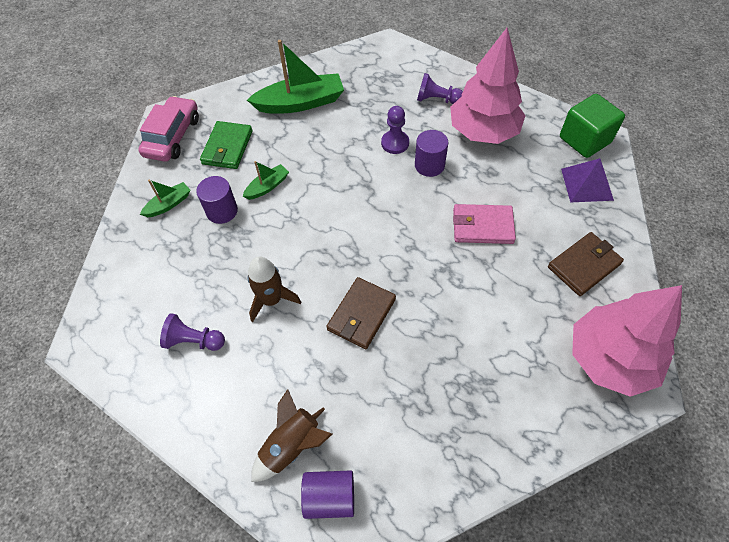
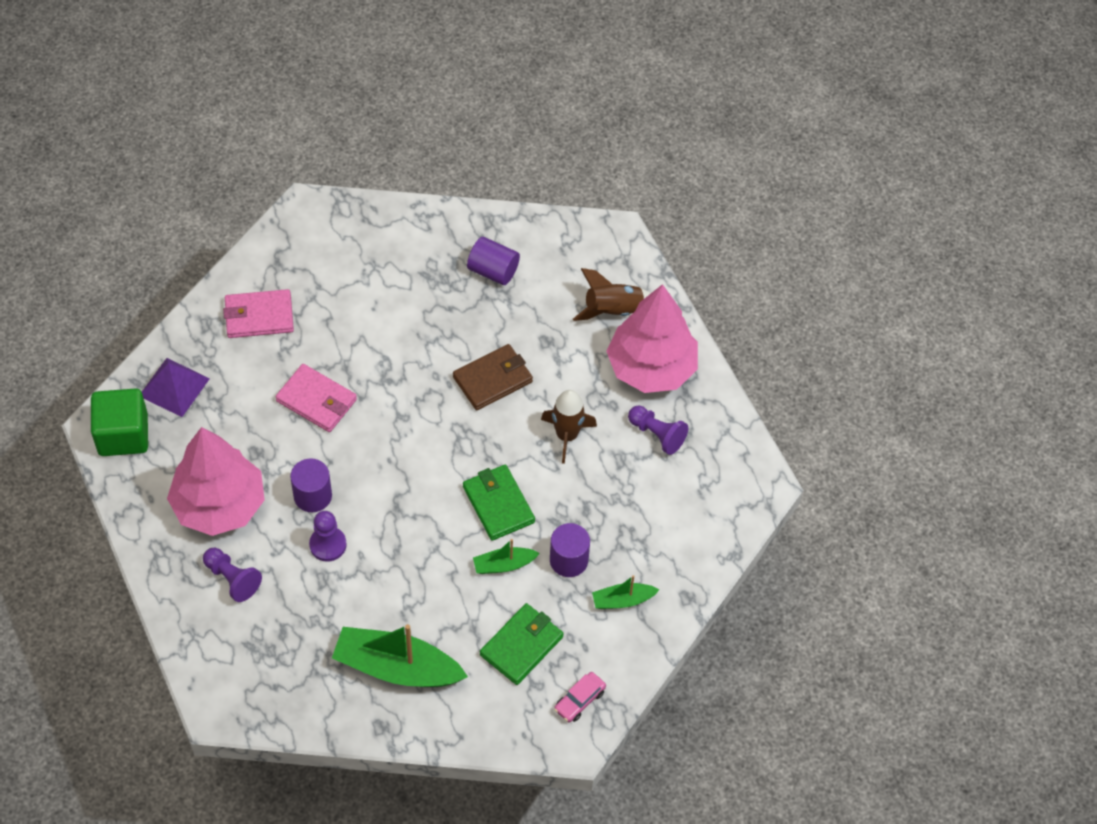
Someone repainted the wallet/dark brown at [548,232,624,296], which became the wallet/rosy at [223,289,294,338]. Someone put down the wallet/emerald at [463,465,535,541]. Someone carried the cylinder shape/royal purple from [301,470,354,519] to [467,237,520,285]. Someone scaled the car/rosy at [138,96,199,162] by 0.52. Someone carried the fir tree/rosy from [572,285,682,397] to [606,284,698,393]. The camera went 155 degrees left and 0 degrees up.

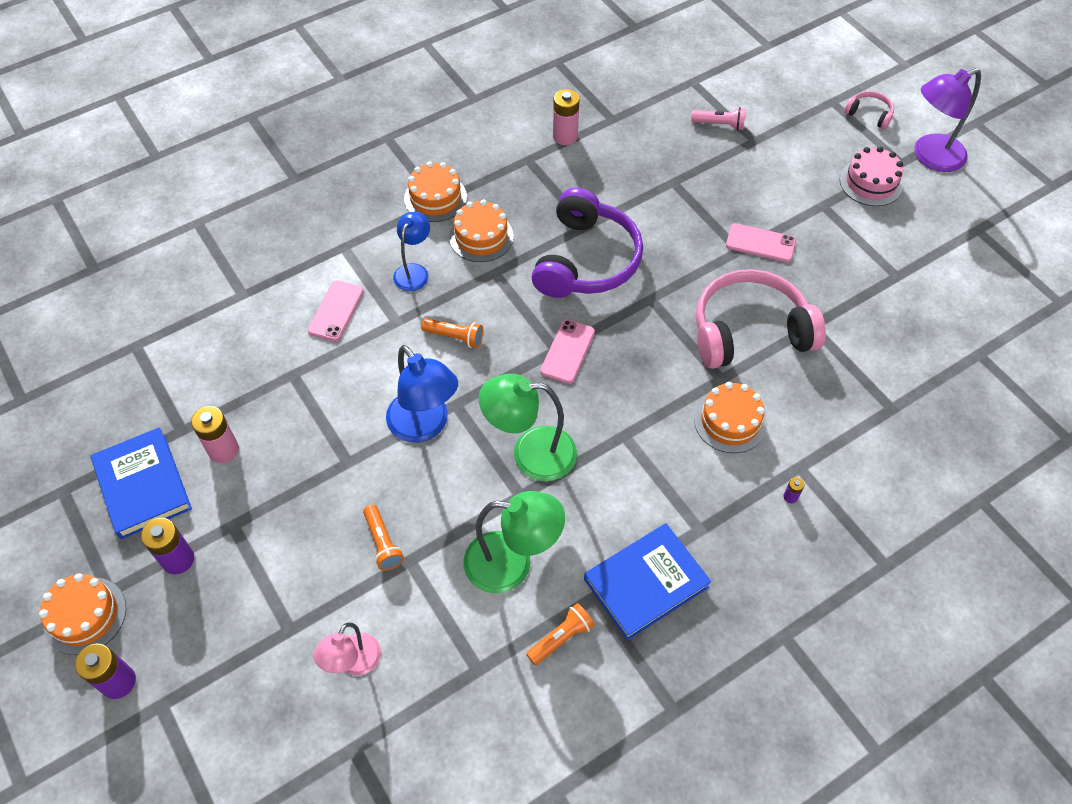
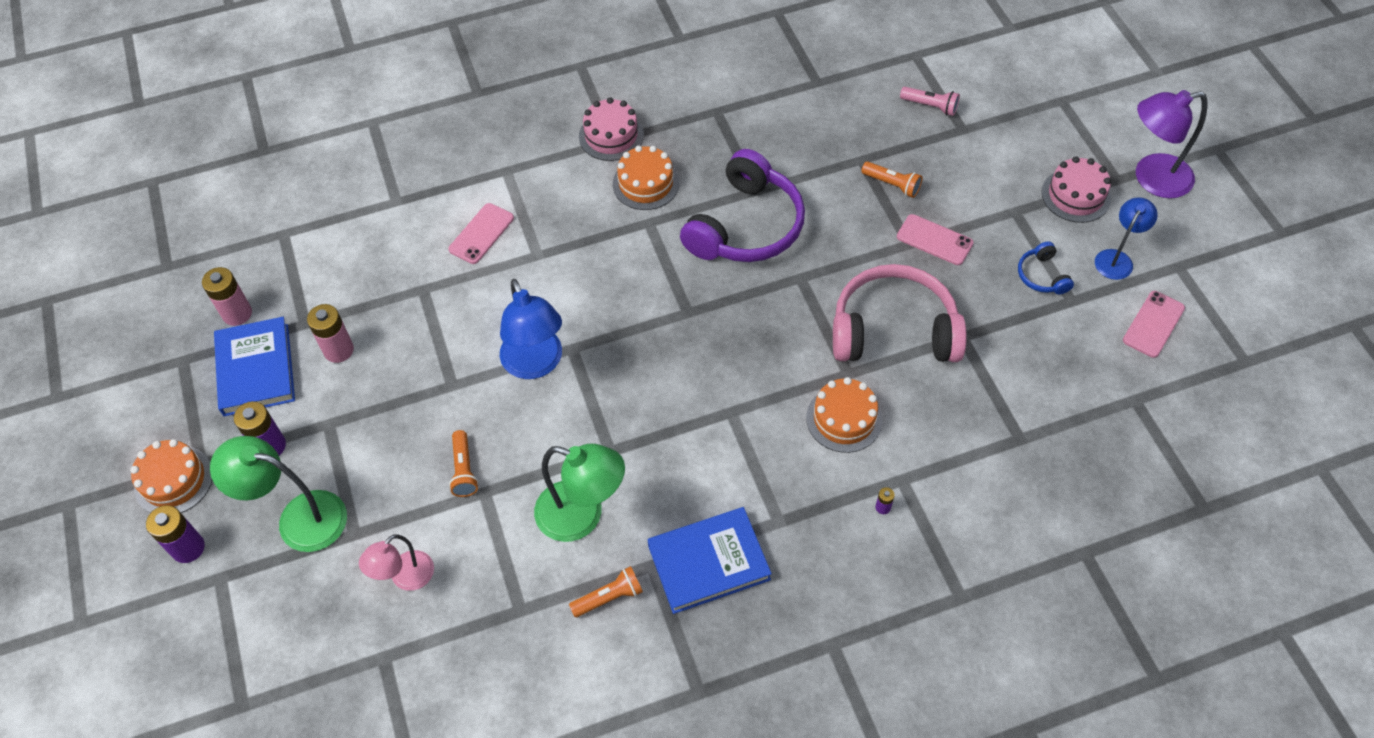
Someone carried the power cell/rosy from [553,89,580,145] to [202,267,252,326]. Someone carried the desk lamp/emerald from [479,374,577,481] to [210,436,347,552]. Someone repainted the gateau/orange at [404,162,467,222], which became the gateau/rosy at [579,97,644,161]. Someone carried the torch/orange from [421,318,483,348] to [861,161,922,198]. Someone put down the headphones/cobalt at [1018,241,1074,294]. Someone carried the desk lamp/cobalt from [393,212,430,291] to [1095,197,1158,280]. Someone carried the smartphone/rosy from [540,319,595,384] to [1123,291,1185,358]. Someone took away the headphones/rosy at [844,91,894,129]. The camera went 15 degrees right and 0 degrees up.

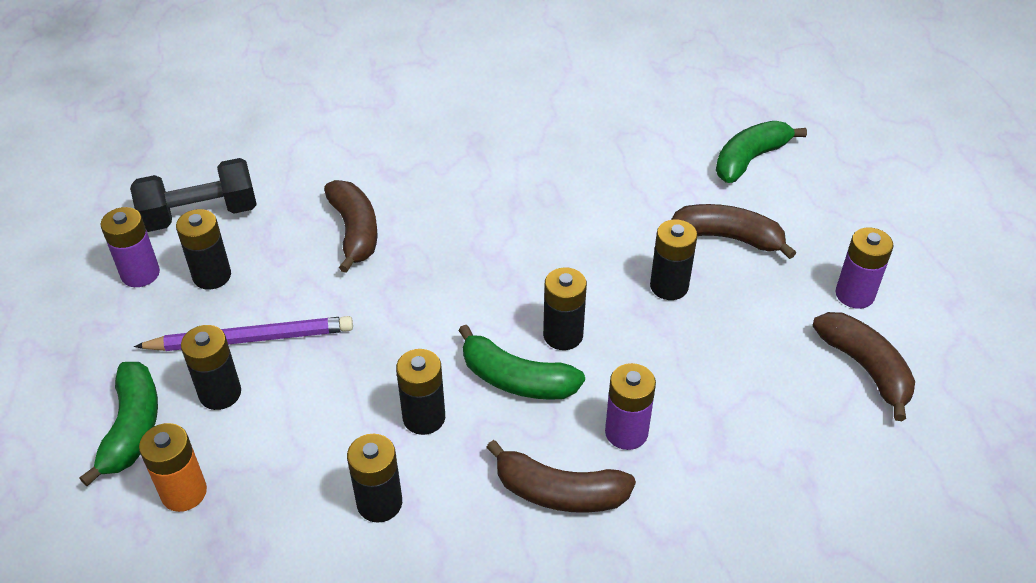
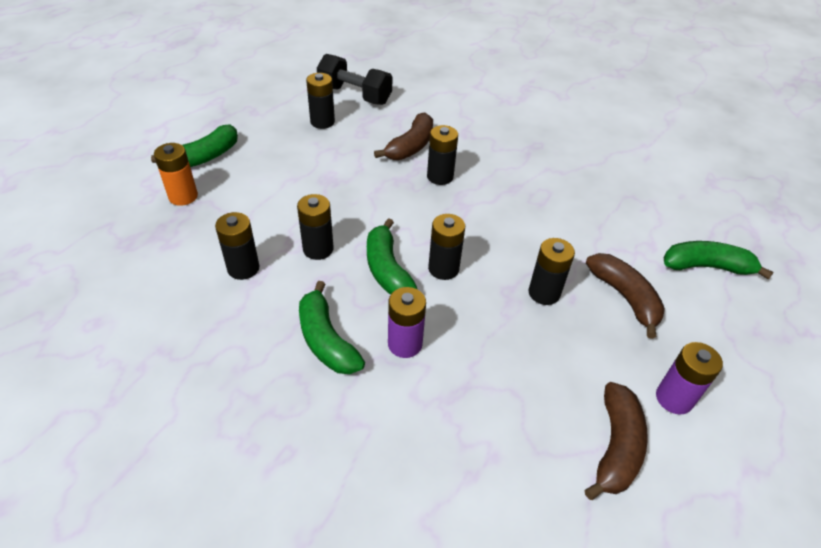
Someone repainted the banana/dark brown at [486,440,636,513], which became the banana/emerald at [299,281,365,374]. Someone carried the power cell/ebony from [181,325,241,410] to [427,125,458,185]. Someone took away the power cell/royal purple at [101,207,160,287]. Someone took away the wooden pencil/royal purple at [134,316,353,351]. The camera went 45 degrees right and 0 degrees up.

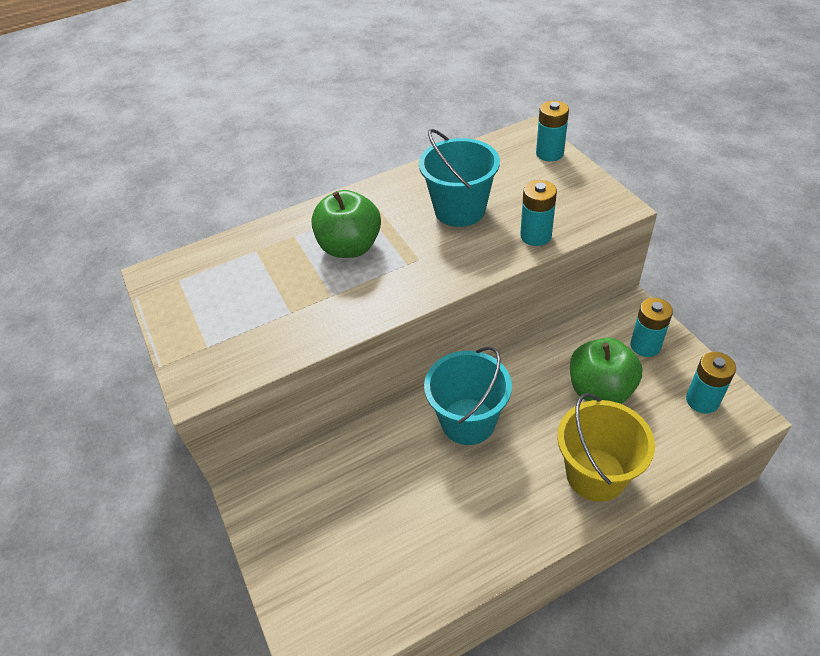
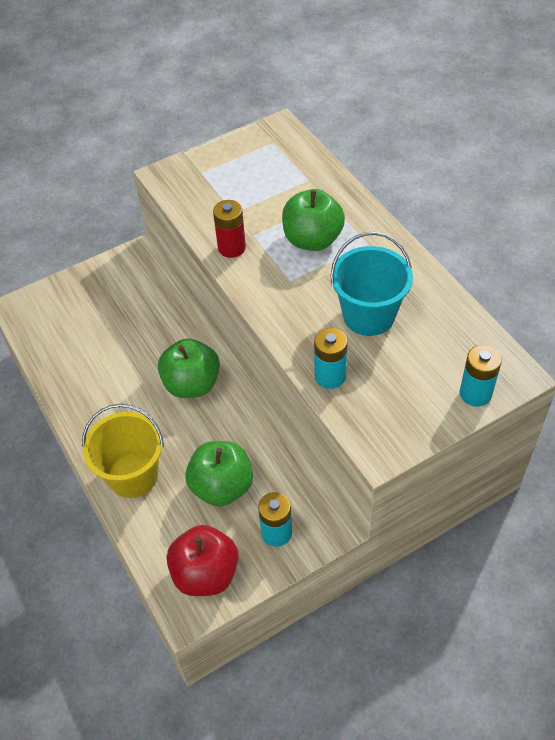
Someone swapped the pail/turquoise at [424,346,512,445] for the toy apple/emerald at [158,338,220,398]. Someone swapped the power cell/turquoise at [686,352,736,414] for the toy apple/crimson at [167,525,239,596]. Someone put down the power cell/crimson at [213,200,246,258]. The camera went 85 degrees right and 5 degrees up.

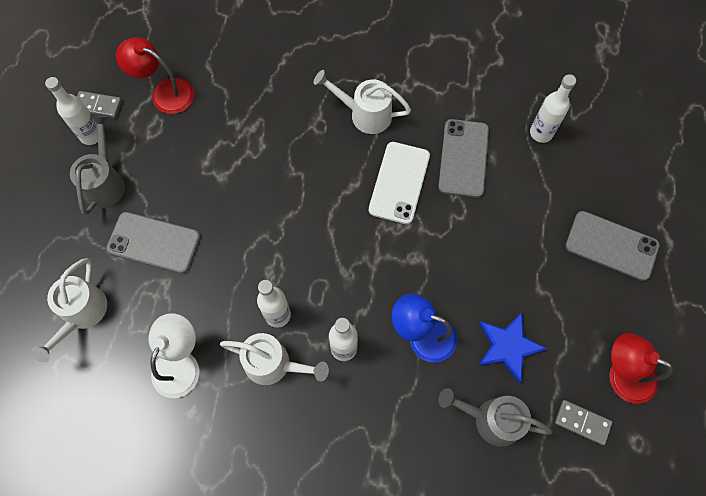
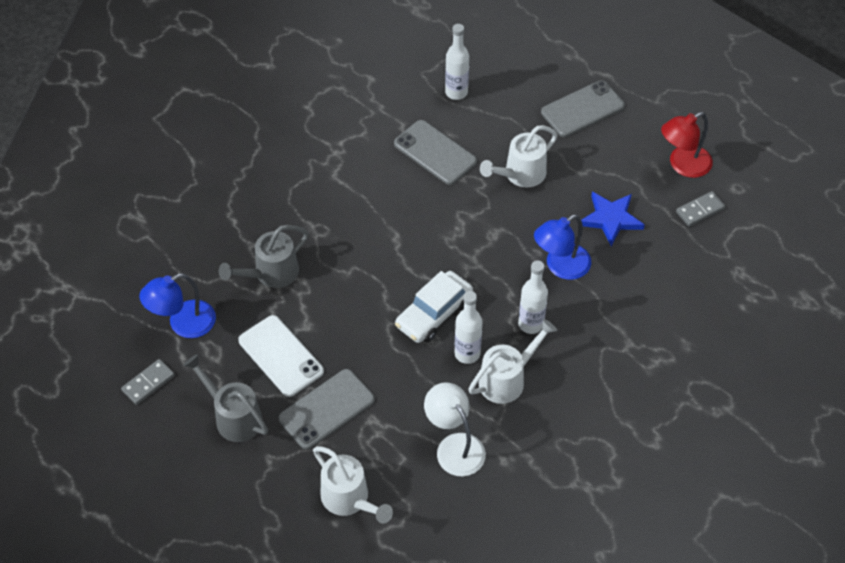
Someone repainted the desk lamp/crimson at [116,37,194,114], which became the desk lamp/cobalt at [139,273,216,338]. Someone carried the watering can/gray from [438,388,553,447] to [219,225,309,288]. Someone carried the smartphone/snow-white from [369,142,430,224] to [238,315,324,397]. Someone put down the car/snow-white at [395,271,473,343]. Someone carried the watering can/snow-white from [313,70,411,134] to [480,125,558,187]. Someone took away the flask/snow-white at [45,77,98,145]. The camera went 55 degrees left and 15 degrees down.

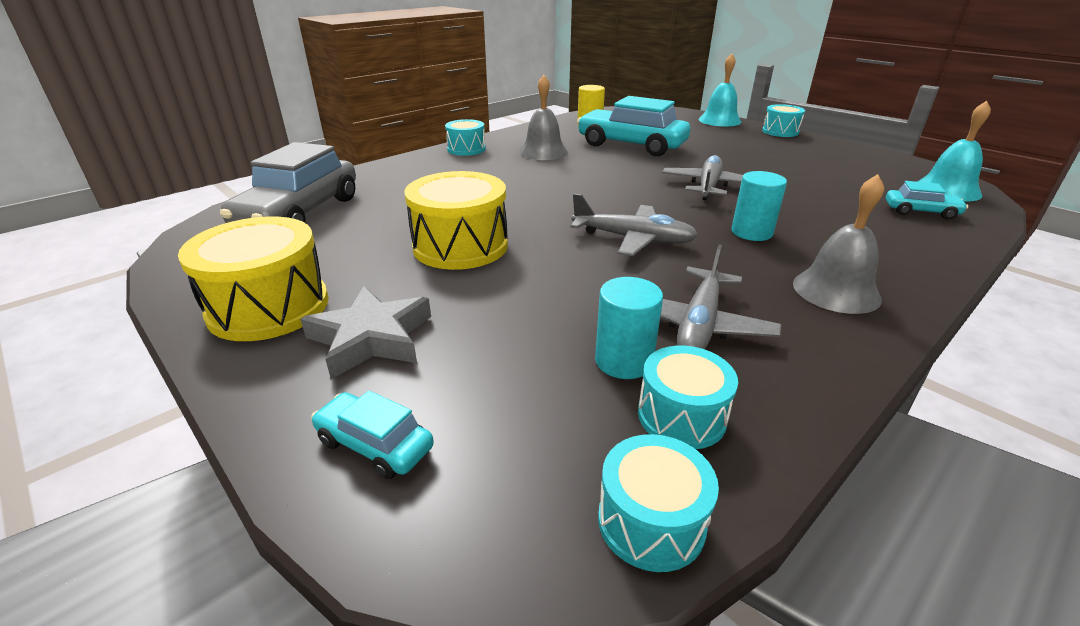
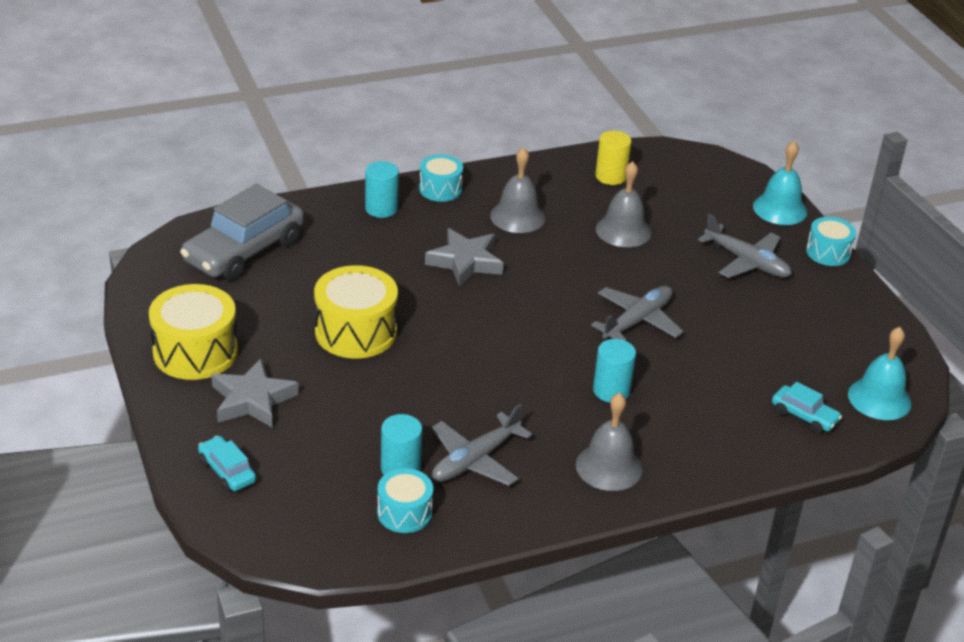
Someone put down the cylinder shape/turquoise at [365,161,399,218]. Someone put down the star shape/gray at [425,228,504,287]. Someone swapped the car/turquoise at [577,96,690,156] for the bell/gray at [596,161,651,247]. Someone carried the aeroplane/gray from [571,194,698,256] to [698,214,792,278]. Someone took away the drum/turquoise at [598,434,719,572]. The camera went 20 degrees right and 5 degrees up.

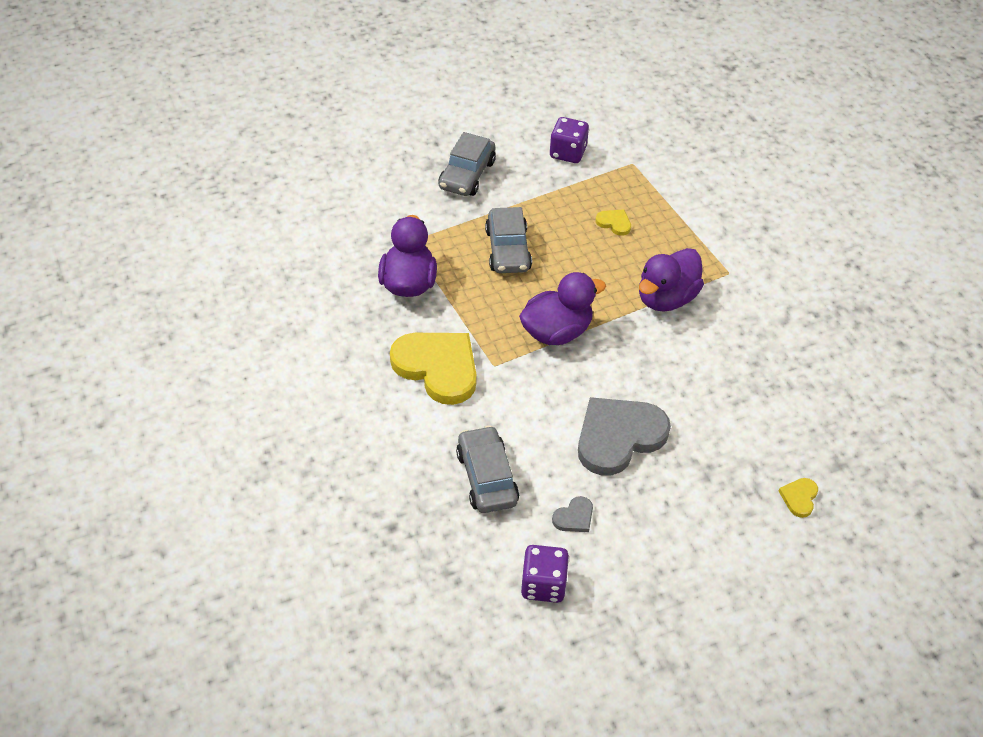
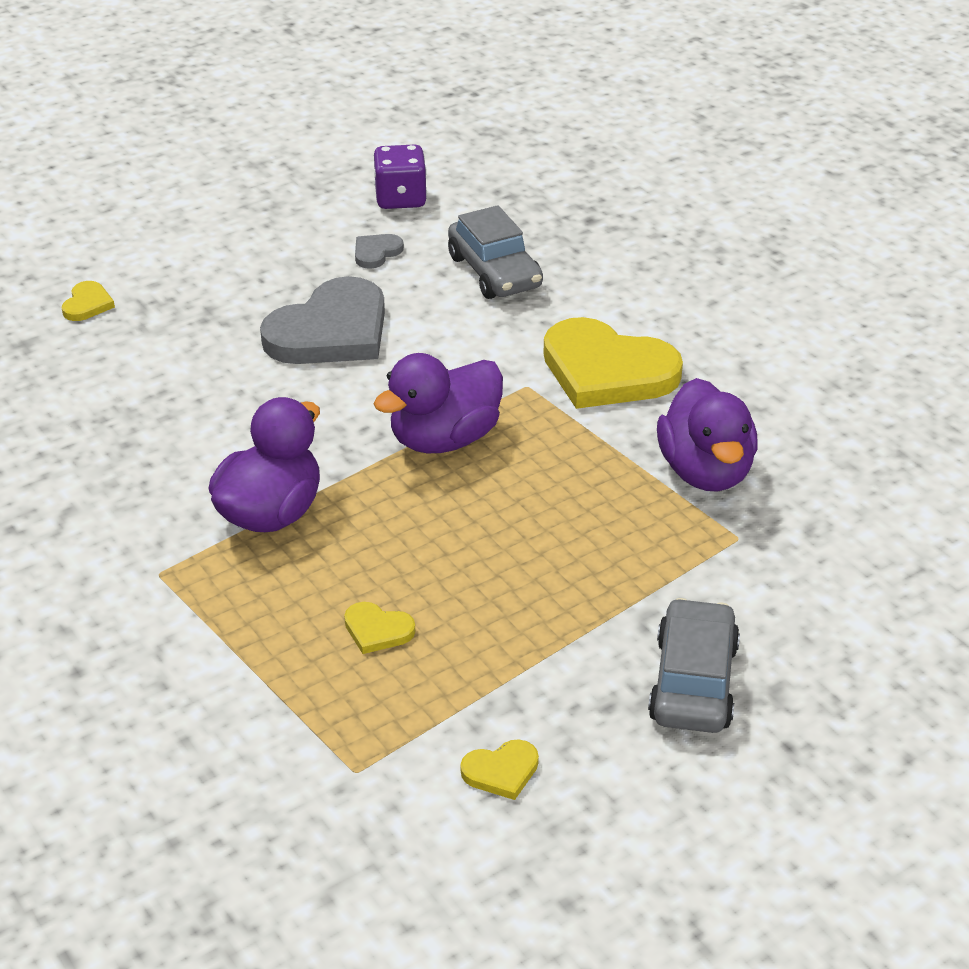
Someone swapped the game die/royal purple at [549,117,589,163] for the love heart/yellow at [461,739,539,800]. Someone took away the car/gray at [485,207,532,273]. The camera went 170 degrees right and 10 degrees down.

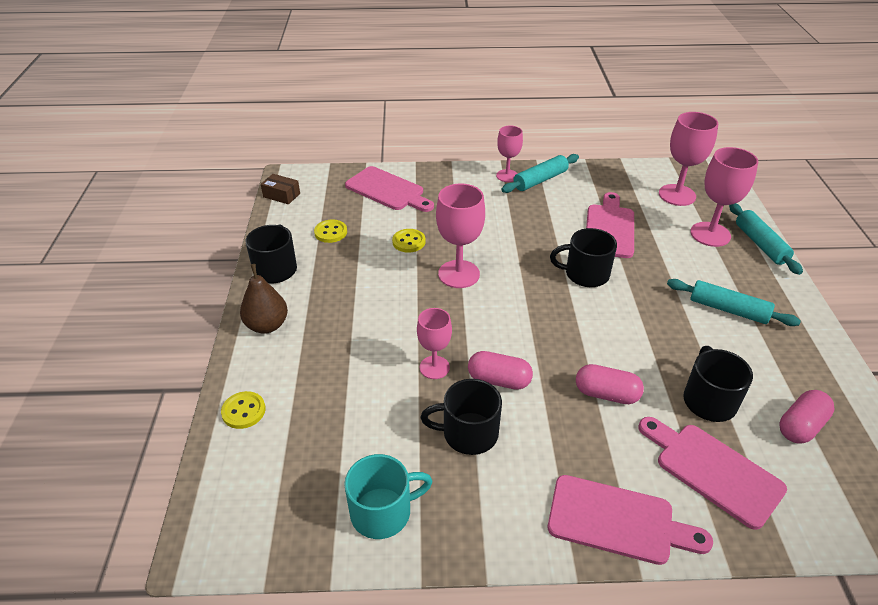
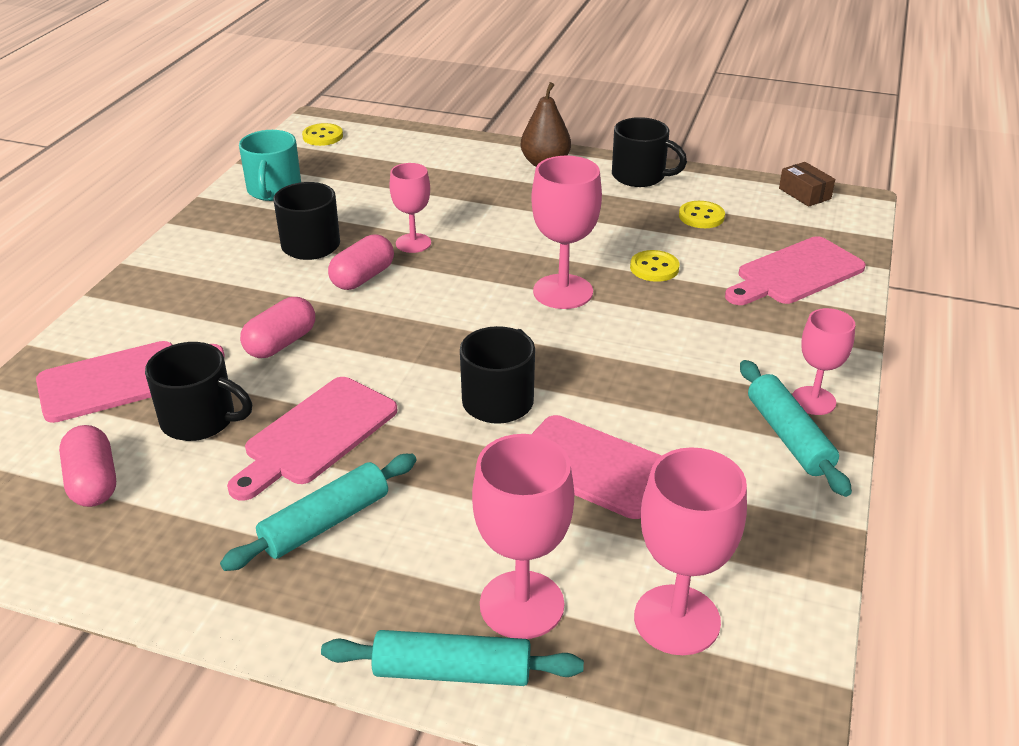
Someone carried the chopping board/rosy from [548,475,713,565] to [227,377,397,501]. Someone carried the sewing button/yellow from [221,391,266,429] to [302,123,343,146]. Someone rotated the parcel/dark brown at [261,174,300,204] by 75 degrees counterclockwise. The camera went 110 degrees right and 5 degrees down.

